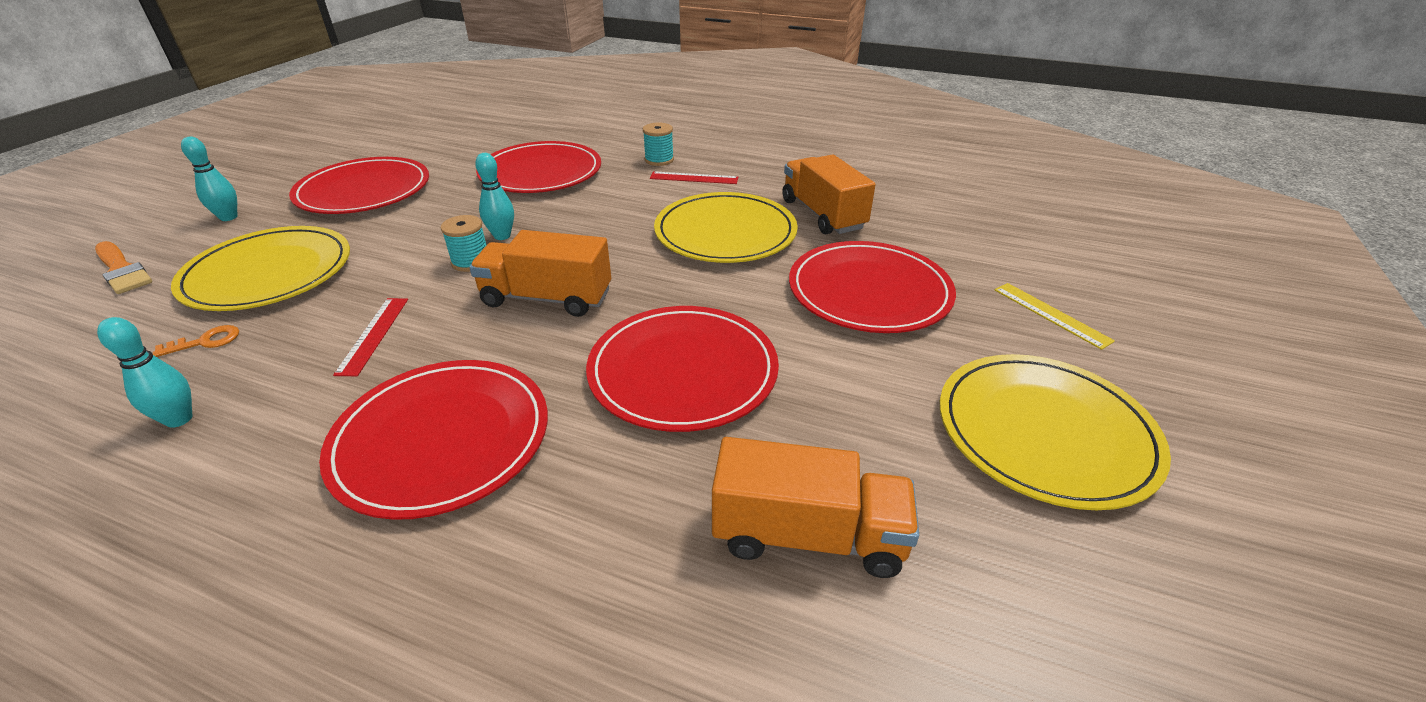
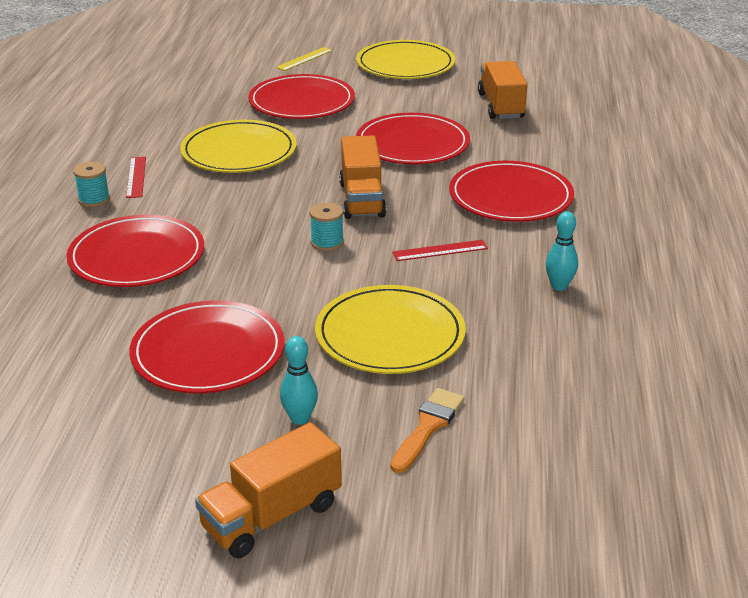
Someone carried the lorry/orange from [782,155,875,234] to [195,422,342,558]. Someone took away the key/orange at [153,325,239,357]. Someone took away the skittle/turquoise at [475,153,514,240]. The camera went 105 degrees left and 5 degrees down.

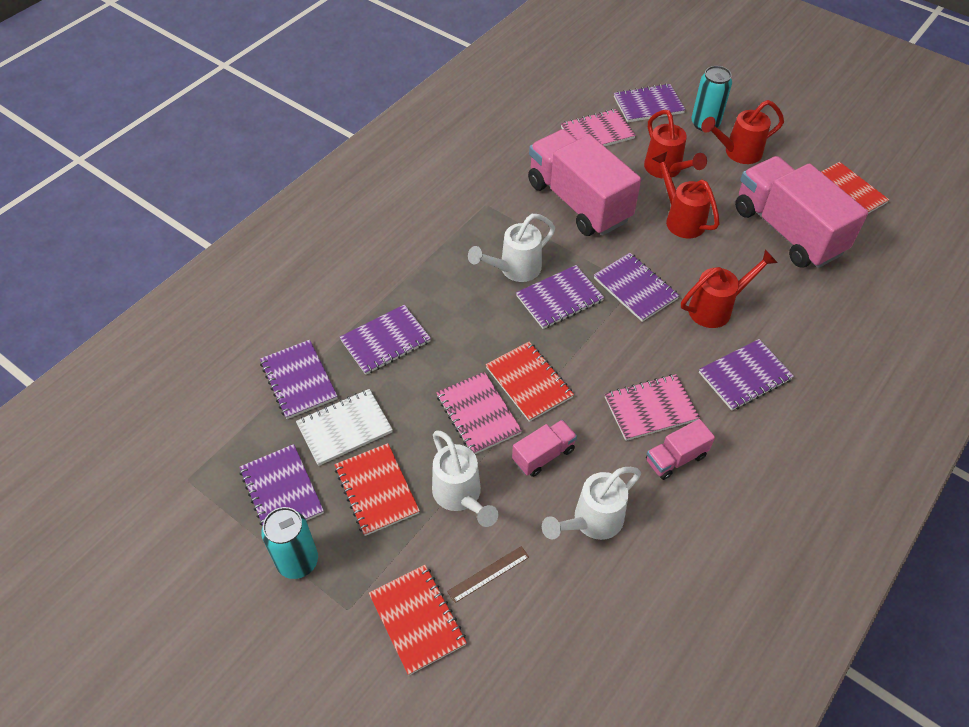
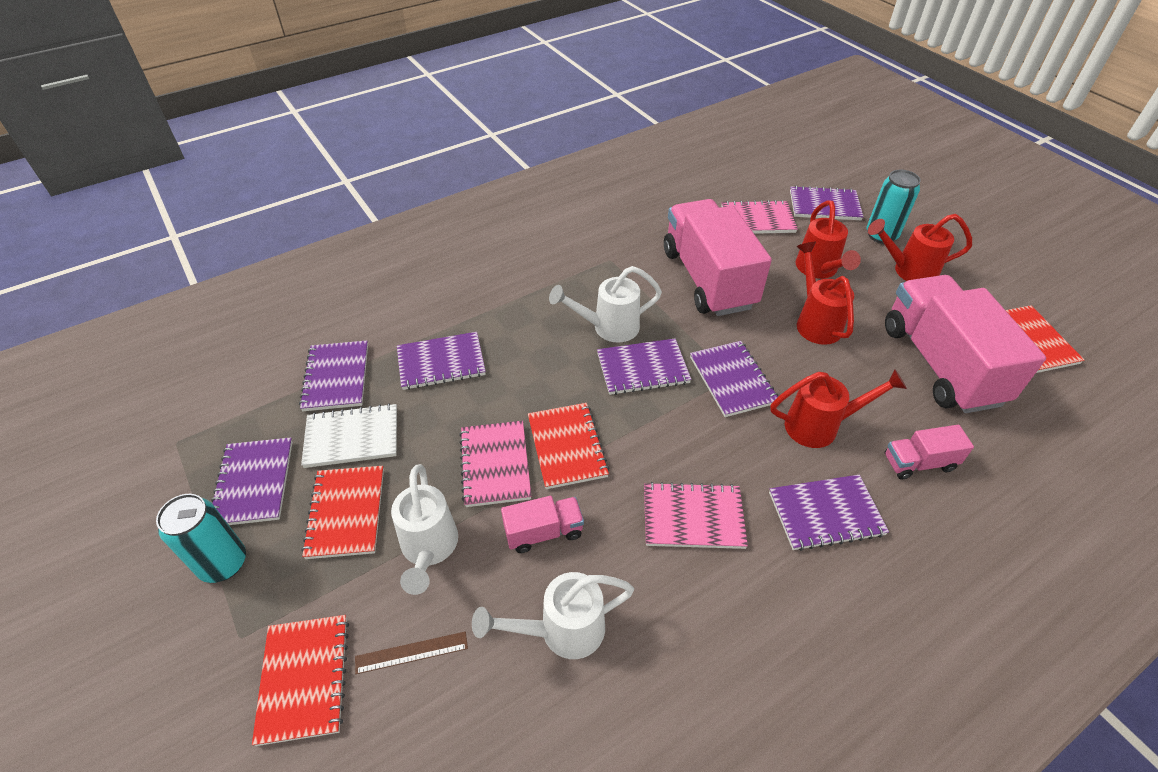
Someone carried the lorry/rosy from [646,419,715,480] to [885,425,974,480]. The camera went 20 degrees right and 5 degrees down.

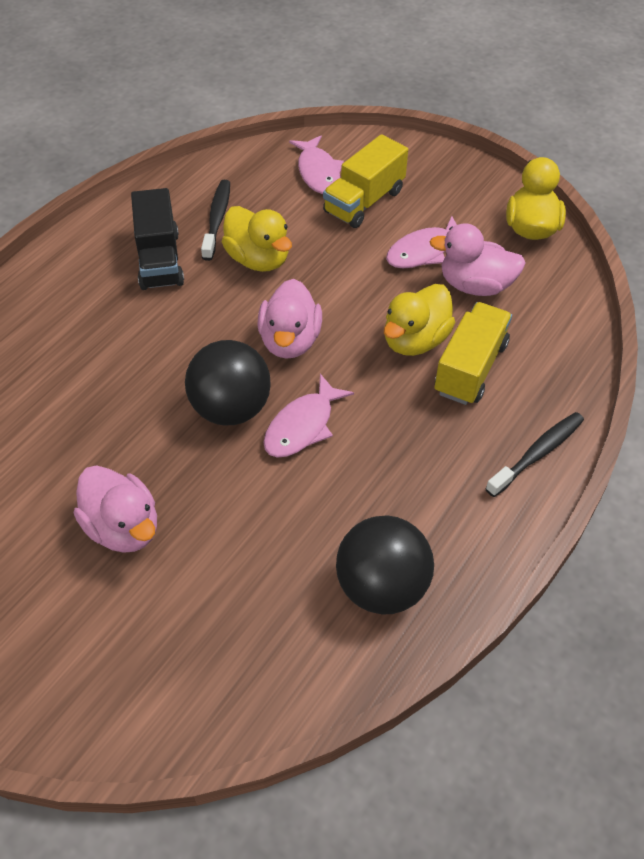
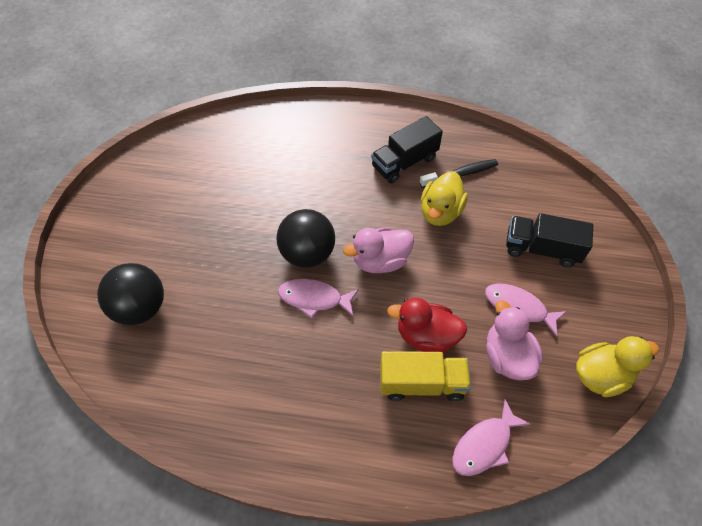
Someone carried the sphere/ebony from [336,515,434,615] to [97,263,164,325]. Someone repainted the duck/yellow at [384,284,455,356], which became the duck/crimson at [387,298,467,353]. Someone carried the toy fish/rosy from [289,136,344,194] to [452,399,531,476]. Someone repainted the lorry/yellow at [323,134,408,228], which became the lorry/ebony at [506,213,593,267]. Someone took away the duck/rosy at [74,465,157,553]. Someone took away the dental brush/ebony at [485,412,584,497]. The camera went 65 degrees right and 5 degrees up.

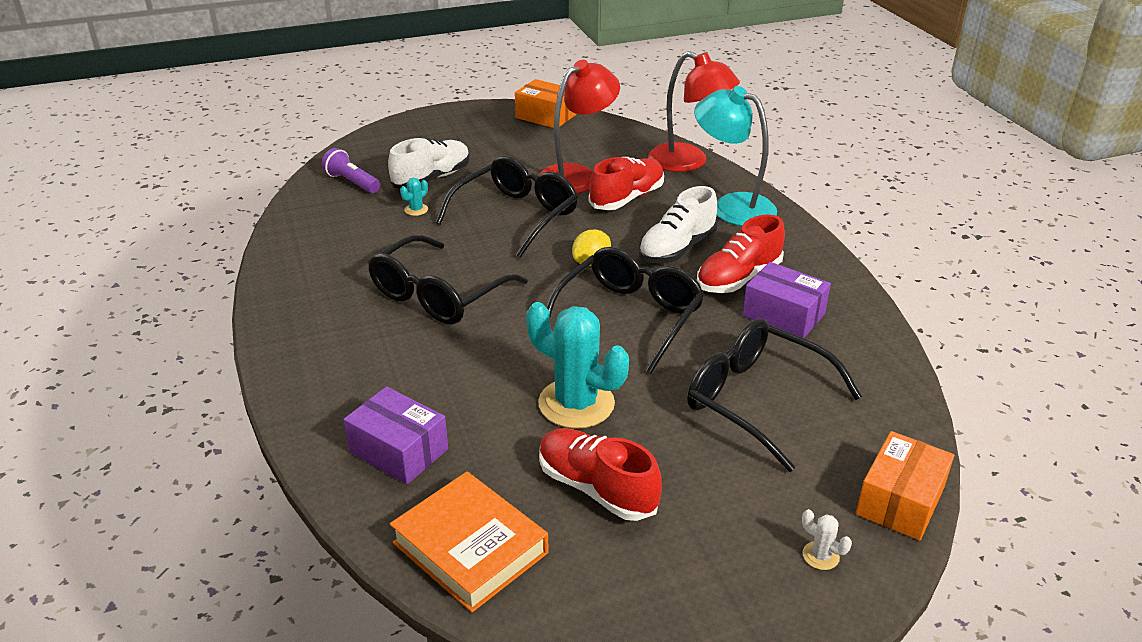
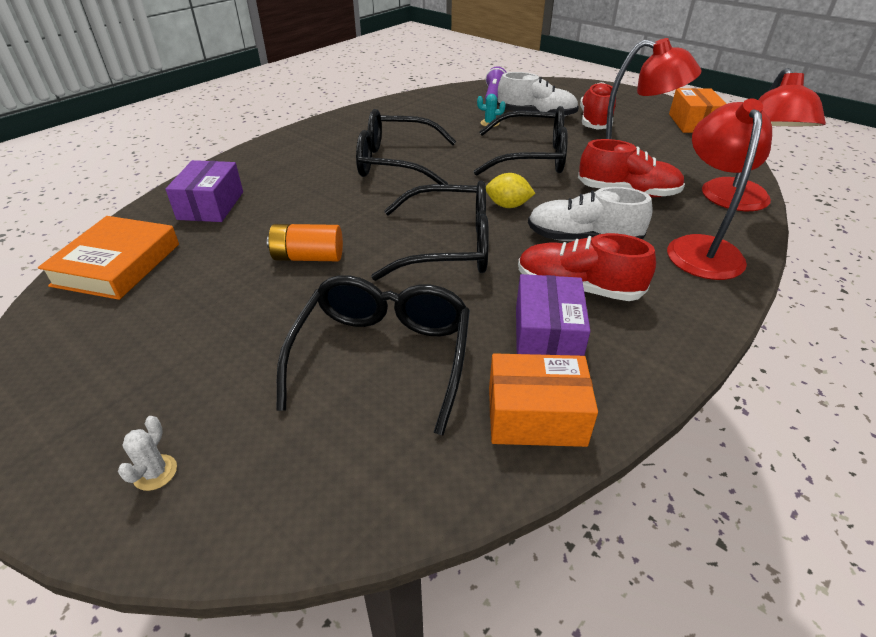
Someone swapped the saguaro cactus/turquoise at [526,302,629,429] for the power cell/orange at [267,224,343,261]. Someone carried the parcel/orange from [856,431,954,541] to [489,353,598,447]. Someone carried the lace-up shoe/crimson from [539,428,662,521] to [580,82,616,130]. Someone repainted the desk lamp/turquoise at [694,86,777,226], which became the desk lamp/crimson at [667,98,772,280]. The camera went 60 degrees right and 5 degrees up.

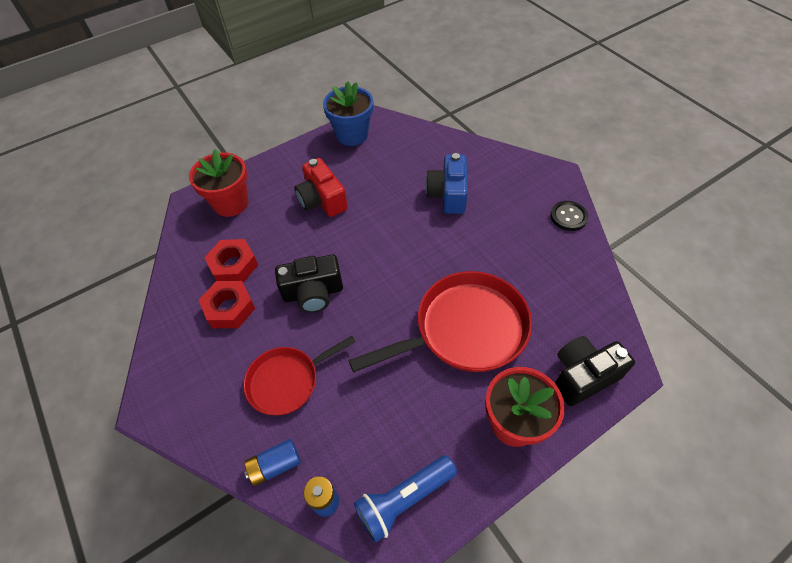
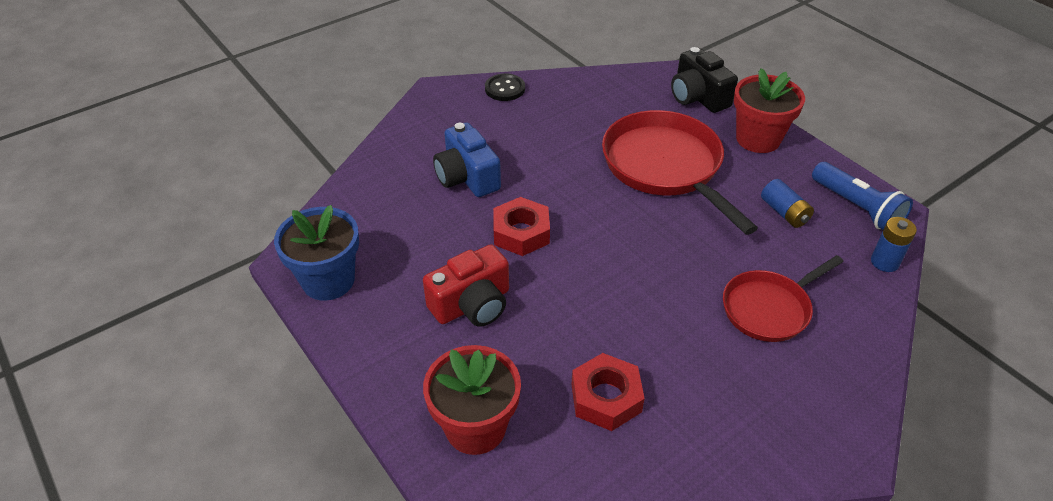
Someone rotated the photo camera/cobalt at [426,153,468,214] by 60 degrees clockwise. Someone carried the hex nut/crimson from [199,281,255,328] to [493,197,550,256]. Someone rotated the pan/crimson at [243,336,356,415] by 90 degrees clockwise. Someone carried the power cell/cobalt from [244,439,301,486] to [761,179,814,228]. Someone took away the photo camera/ebony at [275,255,343,313]. The camera went 95 degrees left and 10 degrees down.

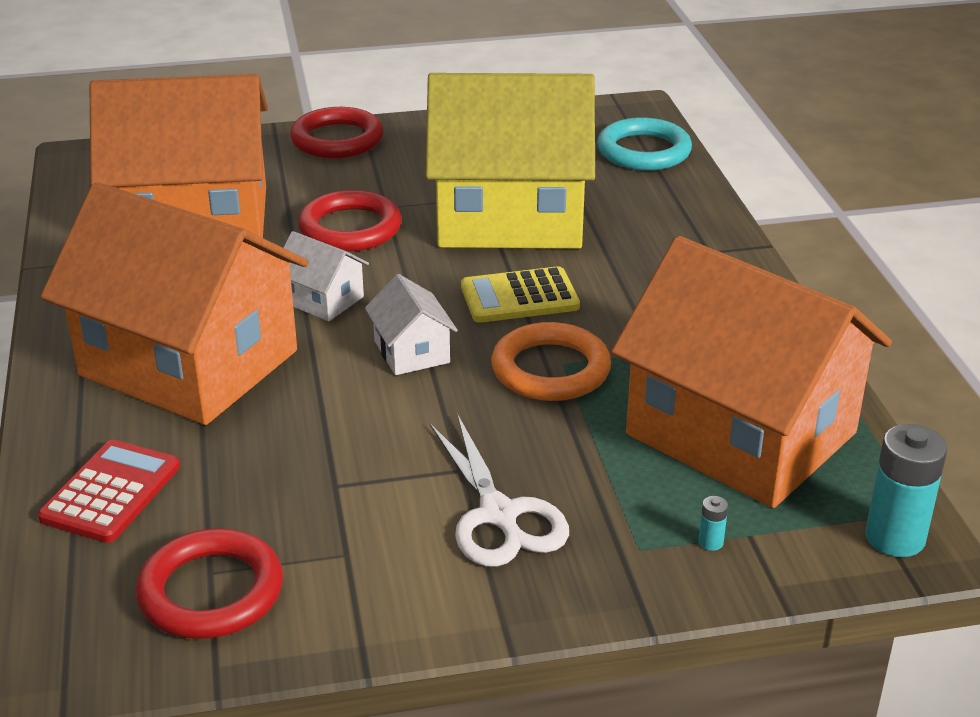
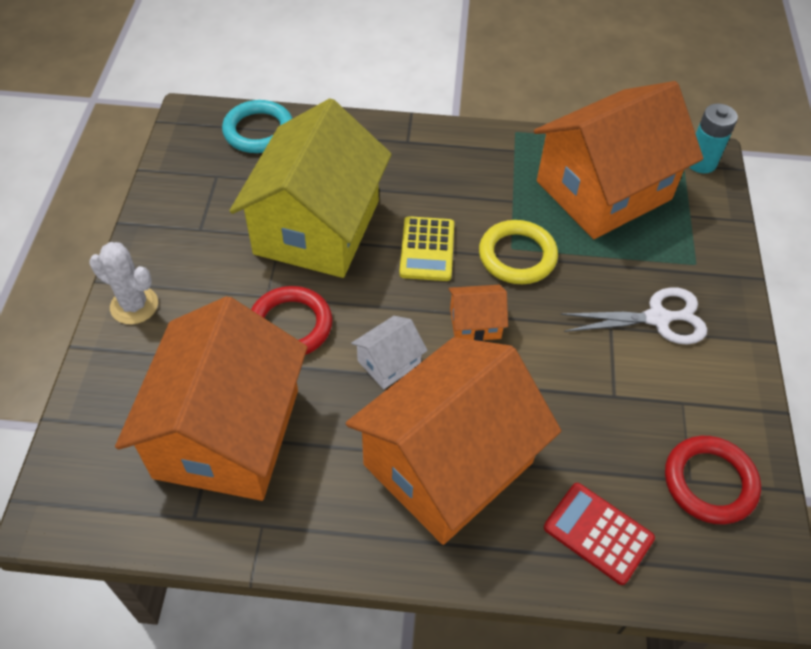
Someone swapped the hoop/crimson at [290,107,384,159] for the saguaro cactus/snow-white at [89,242,158,324]. Someone repainted the cottage/snow-white at [365,274,458,375], which became the cottage/orange at [448,285,508,341]. Someone repainted the hoop/orange at [491,322,611,401], which became the hoop/yellow at [479,220,558,284]. Someone took away the power cell/turquoise at [698,496,728,551]. The camera went 75 degrees left and 20 degrees up.

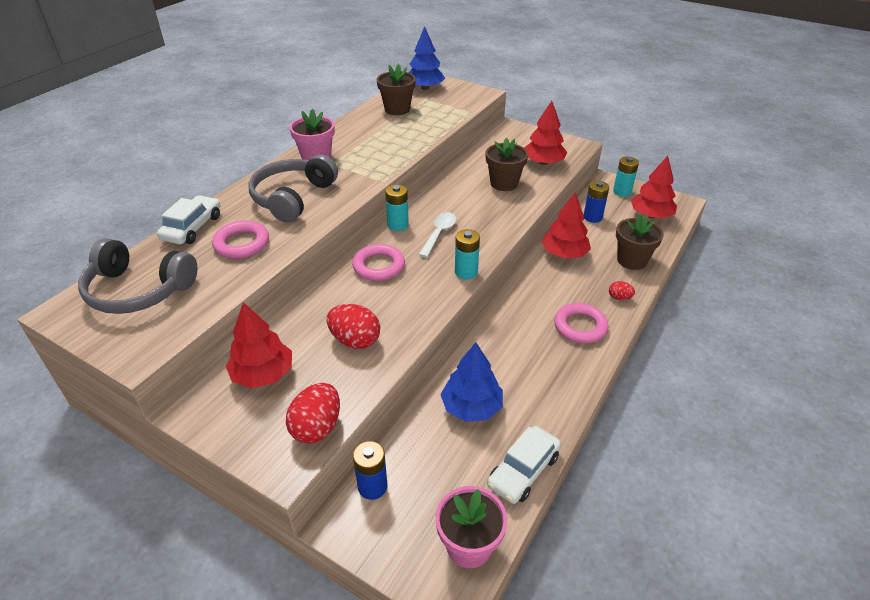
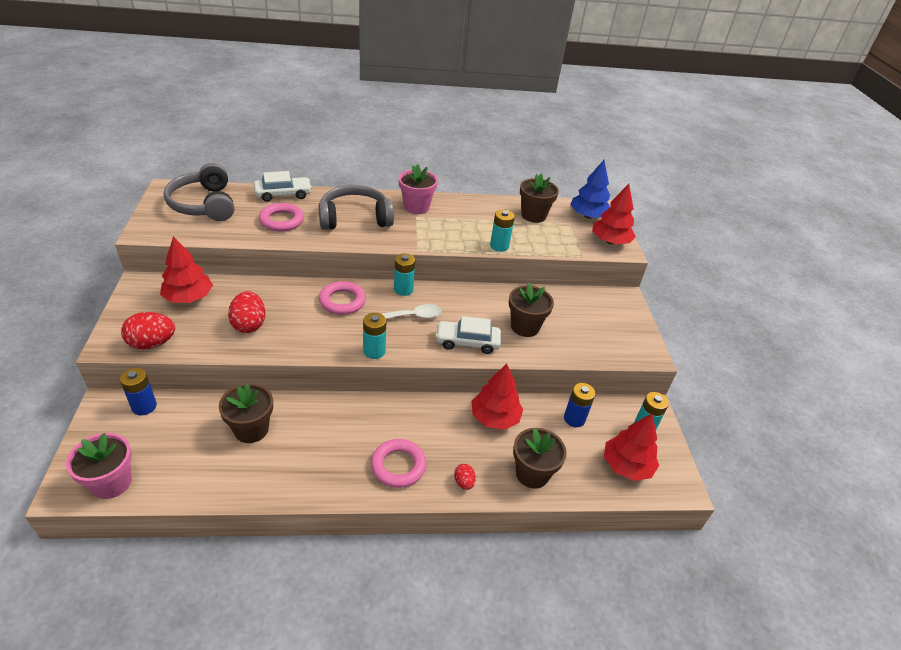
Someone swapped the fir tree/cobalt at [440,342,503,422] for the plant pot/dark brown at [219,383,273,443]. Someone carried the car/snow-white from [487,426,561,504] to [435,316,501,354]. Someone put down the power cell/turquoise at [490,209,515,252]. Someone carried the fir tree/crimson from [524,101,567,165] to [592,184,636,244]. The camera went 50 degrees right and 0 degrees up.

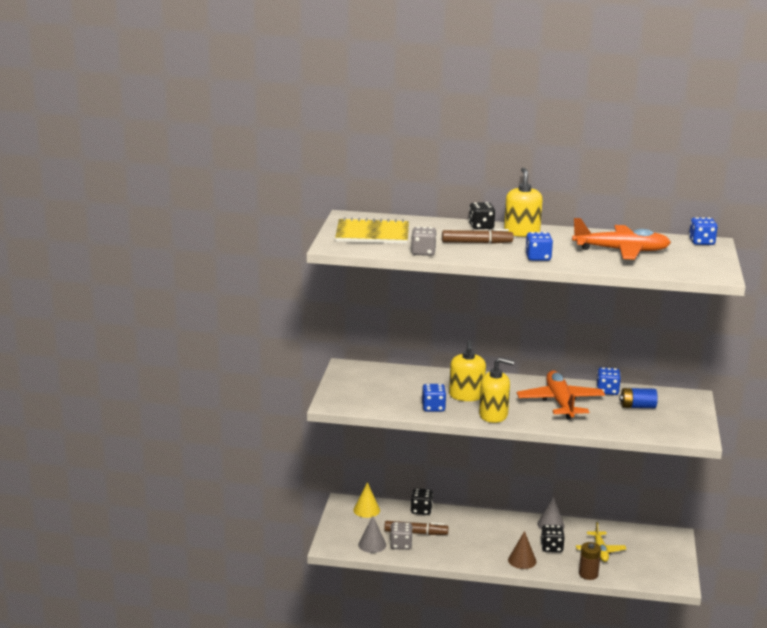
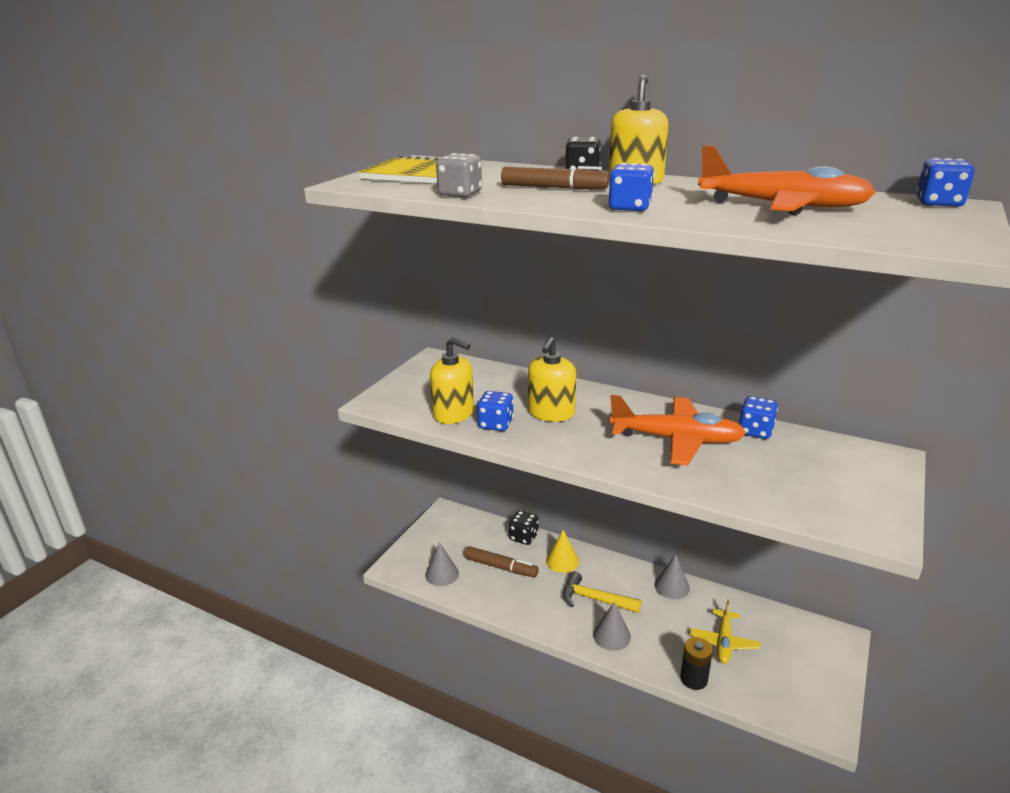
Someone carried the soap dispenser/yellow from [479,357,514,423] to [430,337,474,424]. Someone carried the cone/yellow from [353,482,380,518] to [546,530,579,573]. Someone put down the hammer/yellow at [563,571,641,613]. Someone repainted the cone/dark brown at [508,531,537,569], which became the cone/gray at [593,602,631,651]. Someone rotated the aeroplane/orange at [517,370,605,419] by 90 degrees clockwise. Someone repainted the power cell/dark brown at [579,542,601,580], which became the power cell/ebony at [680,637,713,690]. Someone took away the game die/gray at [390,522,413,550]. Someone took away the game die/ebony at [541,525,565,552]. Someone took away the power cell/cobalt at [619,388,658,408]. The camera went 20 degrees right and 5 degrees up.

